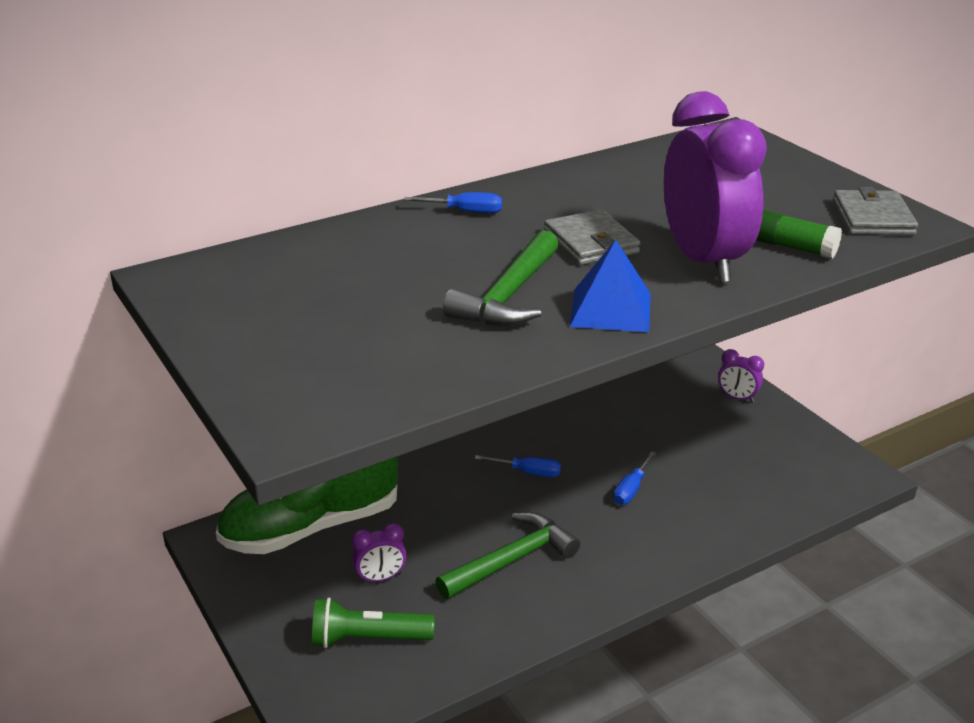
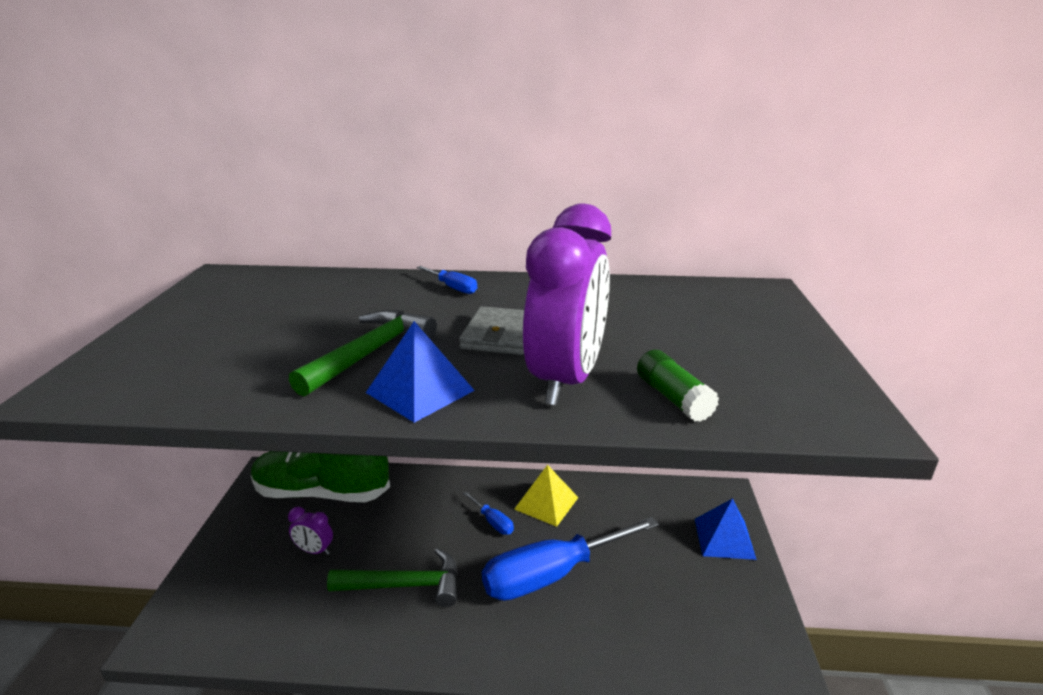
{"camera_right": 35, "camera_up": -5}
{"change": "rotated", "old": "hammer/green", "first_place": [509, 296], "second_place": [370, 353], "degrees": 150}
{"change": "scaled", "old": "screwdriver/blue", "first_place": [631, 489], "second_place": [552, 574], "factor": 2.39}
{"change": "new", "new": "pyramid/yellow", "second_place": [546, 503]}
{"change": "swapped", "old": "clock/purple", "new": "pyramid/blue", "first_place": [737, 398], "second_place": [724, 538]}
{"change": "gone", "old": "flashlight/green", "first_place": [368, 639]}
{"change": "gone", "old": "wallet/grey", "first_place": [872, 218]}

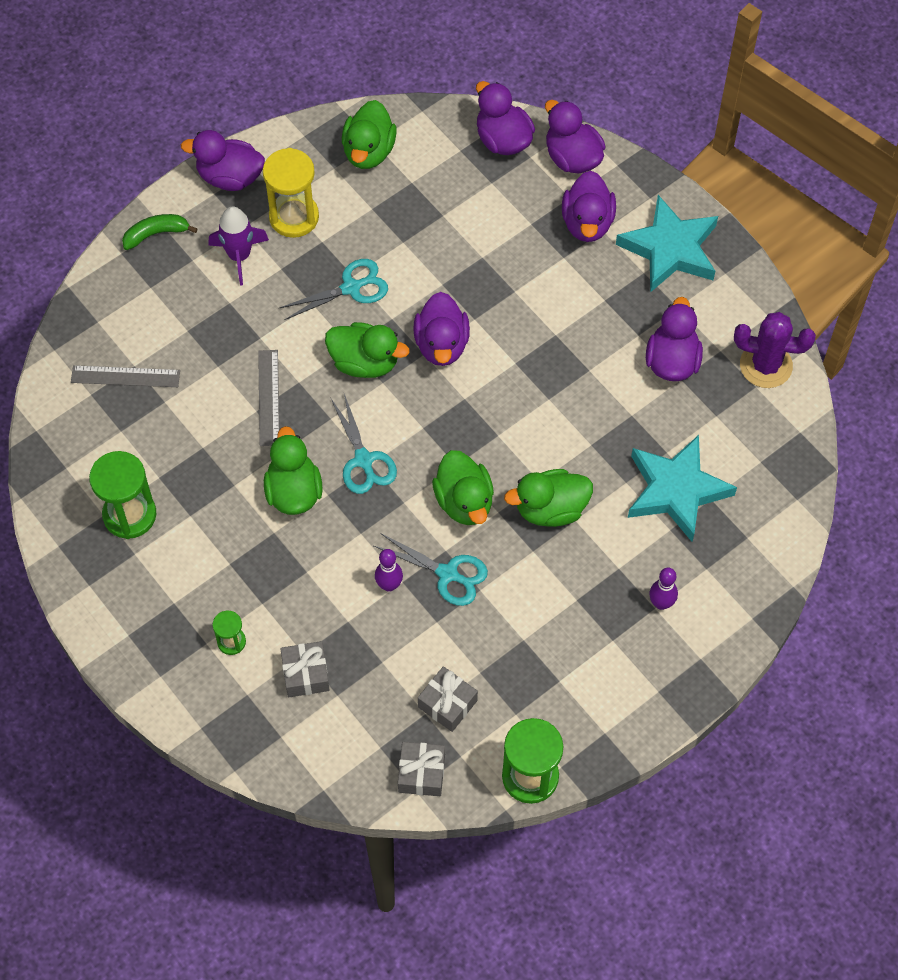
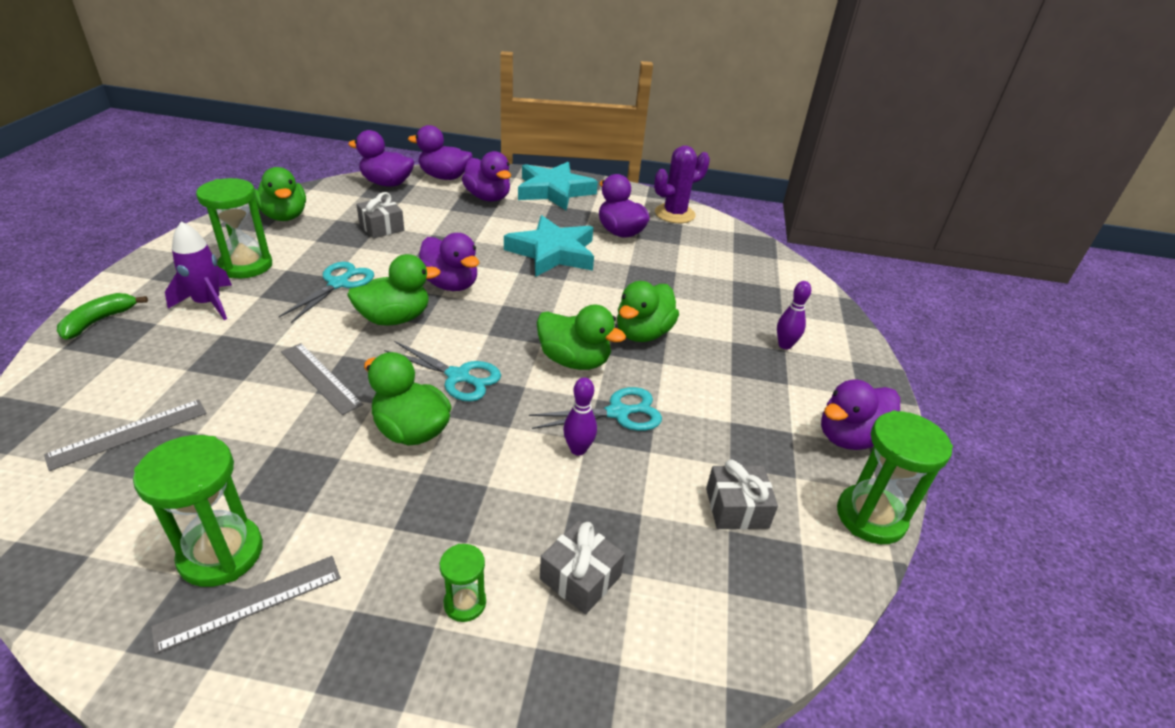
{"camera_right": -45, "camera_up": -25}
{"change": "new", "new": "ruler/grey", "second_place": [250, 602]}
{"change": "repainted", "old": "hourglass/yellow", "new": "hourglass/green", "first_place": [294, 217], "second_place": [246, 266]}
{"change": "shifted", "old": "gift/grey", "first_place": [421, 773], "second_place": [381, 227]}
{"change": "shifted", "old": "star/turquoise", "first_place": [676, 490], "second_place": [552, 253]}
{"change": "shifted", "old": "duck/purple", "first_place": [230, 177], "second_place": [850, 438]}

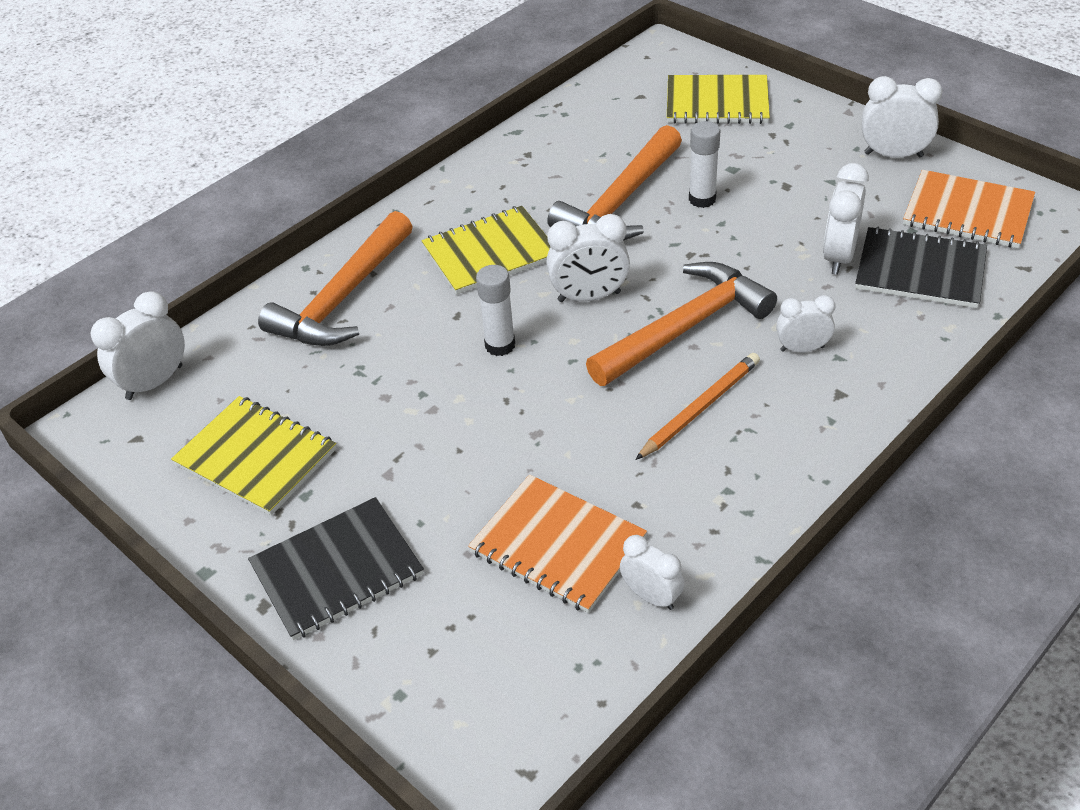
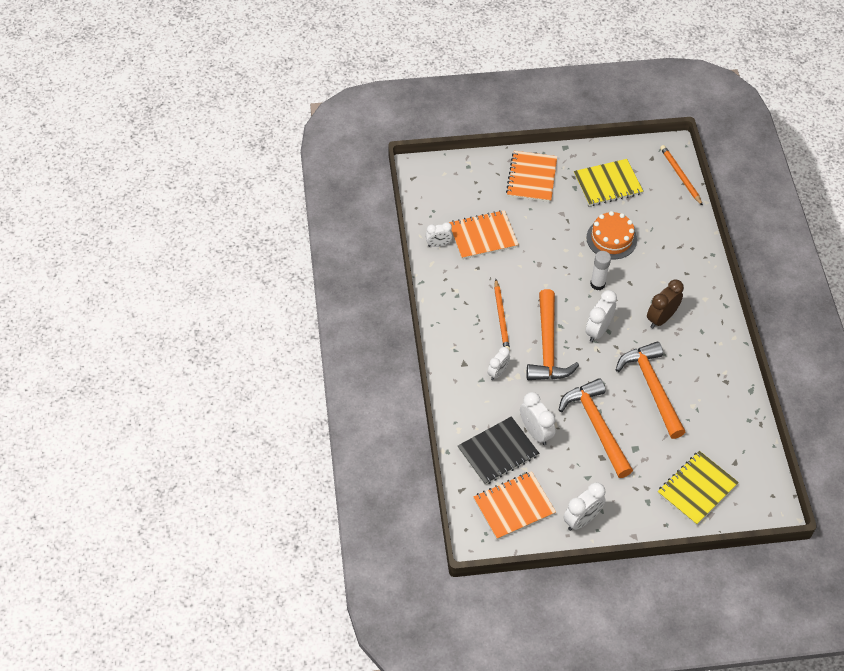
{"camera_right": 125, "camera_up": 10}
{"change": "repainted", "old": "notebook/black", "new": "notebook/orange", "first_place": [337, 570], "second_place": [531, 178]}
{"change": "shifted", "old": "hammer/orange", "first_place": [343, 298], "second_place": [596, 426]}
{"change": "new", "new": "cake/orange", "second_place": [611, 239]}
{"change": "swapped", "old": "notebook/yellow", "new": "clock/brown", "first_place": [490, 252], "second_place": [661, 318]}
{"change": "swapped", "old": "clock/white", "new": "pencil/orange", "first_place": [154, 382], "second_place": [680, 176]}
{"change": "gone", "old": "glue stick/white", "first_place": [702, 199]}

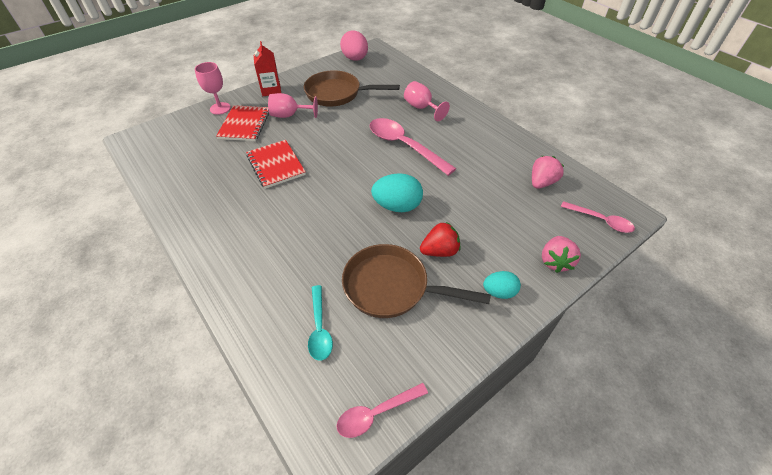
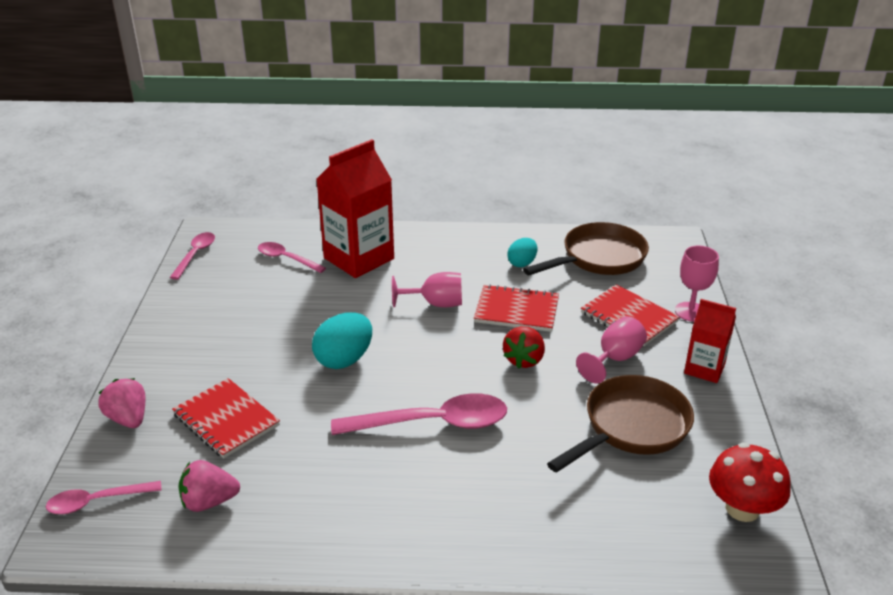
{"camera_right": 130, "camera_up": -15}
{"change": "new", "new": "notebook/red", "second_place": [226, 420]}
{"change": "rotated", "old": "strawberry/pink", "first_place": [541, 182], "second_place": [209, 501], "degrees": 90}
{"change": "repainted", "old": "spoon/turquoise", "new": "spoon/pink", "first_place": [319, 328], "second_place": [286, 259]}
{"change": "new", "new": "carton/red", "second_place": [359, 258]}
{"change": "shifted", "old": "goblet/pink", "first_place": [421, 108], "second_place": [436, 304]}
{"change": "shifted", "old": "strawberry/red", "first_place": [439, 251], "second_place": [524, 360]}
{"change": "shifted", "old": "egg/turquoise", "first_place": [499, 292], "second_place": [522, 263]}
{"change": "shifted", "old": "pan/brown", "first_place": [392, 287], "second_place": [598, 258]}
{"change": "swapped", "old": "egg/pink", "new": "mushroom/red", "first_place": [355, 59], "second_place": [742, 509]}

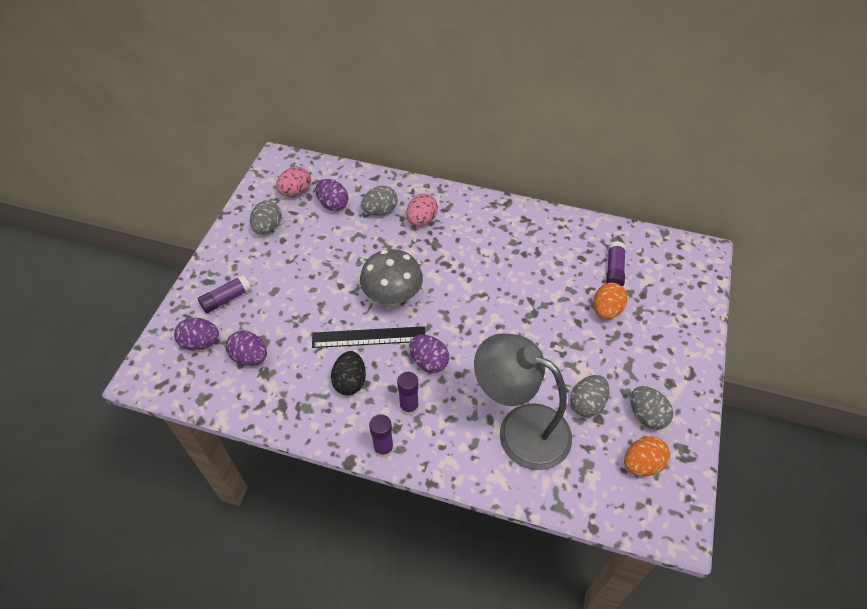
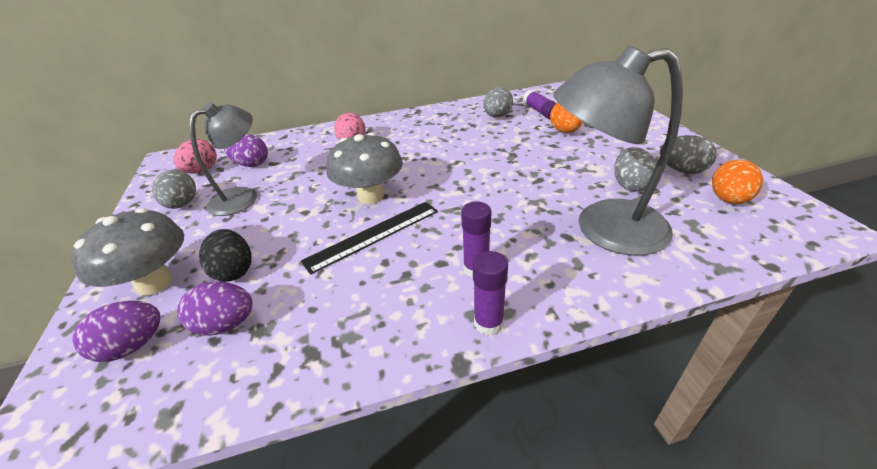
{"camera_right": -30, "camera_up": -15}
{"change": "swapped", "old": "glue stick/purple", "new": "mushroom/grey", "first_place": [226, 299], "second_place": [155, 283]}
{"change": "new", "new": "lamp/grey", "second_place": [243, 197]}
{"change": "shifted", "old": "egg/black", "first_place": [350, 381], "second_place": [234, 271]}
{"change": "shifted", "old": "egg/grey", "first_place": [380, 211], "second_place": [497, 116]}
{"change": "gone", "old": "egg/purple", "first_place": [429, 362]}

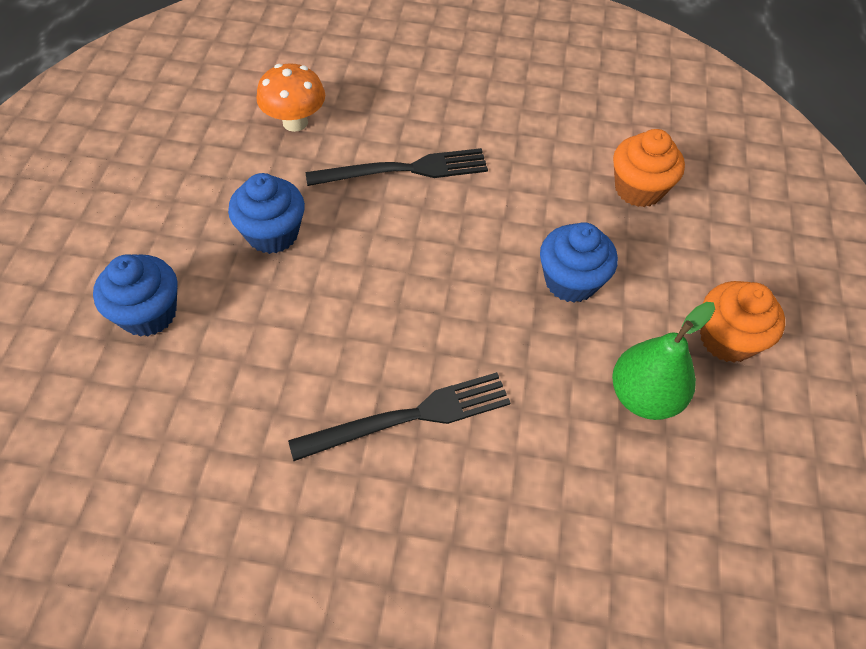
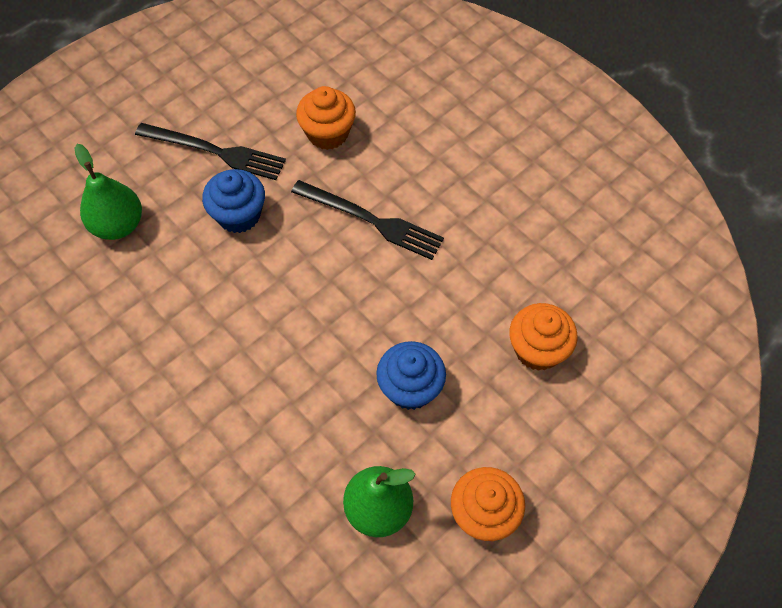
{"camera_right": 40, "camera_up": 5}
{"change": "swapped", "old": "cupcake/blue", "new": "pear/green", "first_place": [148, 313], "second_place": [118, 225]}
{"change": "shifted", "old": "fork/black", "first_place": [410, 417], "second_place": [215, 152]}
{"change": "swapped", "old": "mushroom/orange", "new": "cupcake/orange", "first_place": [295, 122], "second_place": [328, 133]}

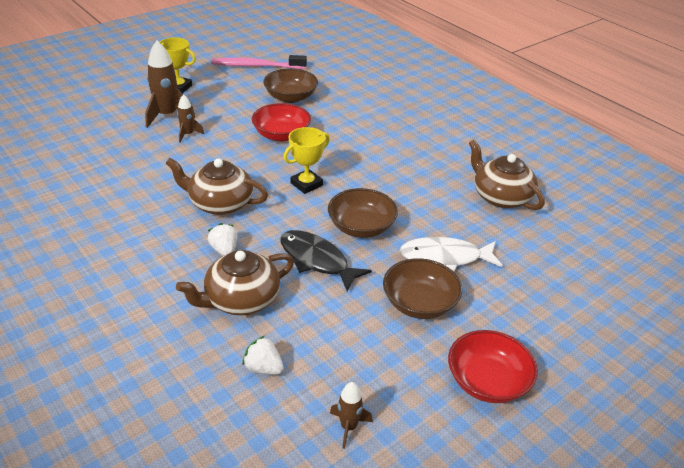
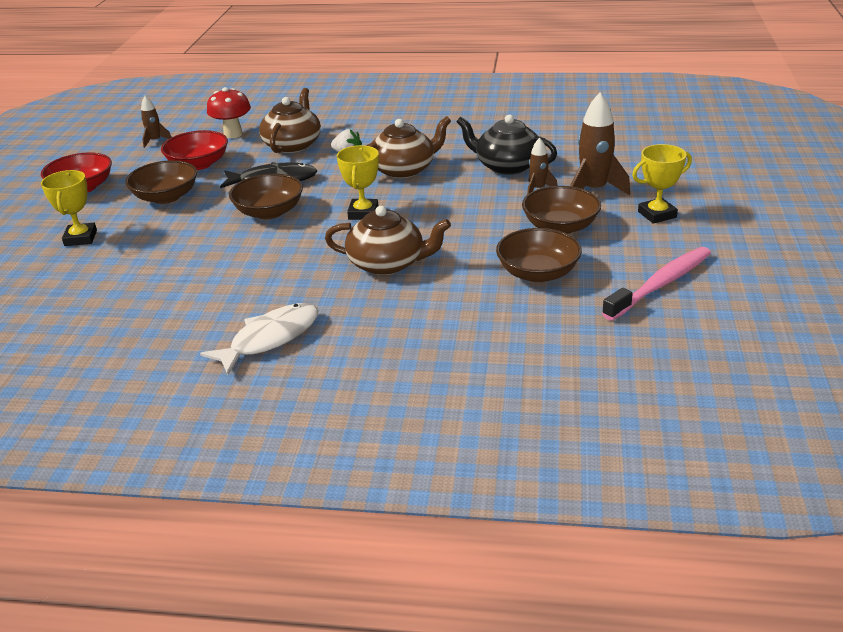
{"camera_right": 140, "camera_up": -5}
{"change": "new", "new": "trophy/yellow", "second_place": [81, 238]}
{"change": "shifted", "old": "bowl/red", "first_place": [281, 135], "second_place": [198, 164]}
{"change": "shifted", "old": "fish/white", "first_place": [445, 258], "second_place": [270, 339]}
{"change": "swapped", "old": "strawberry/white", "new": "mushroom/red", "first_place": [263, 368], "second_place": [233, 134]}
{"change": "shifted", "old": "teapot/brown", "first_place": [501, 197], "second_place": [387, 263]}
{"change": "new", "new": "teapot/black", "second_place": [507, 166]}
{"change": "new", "new": "bowl/brown", "second_place": [560, 227]}

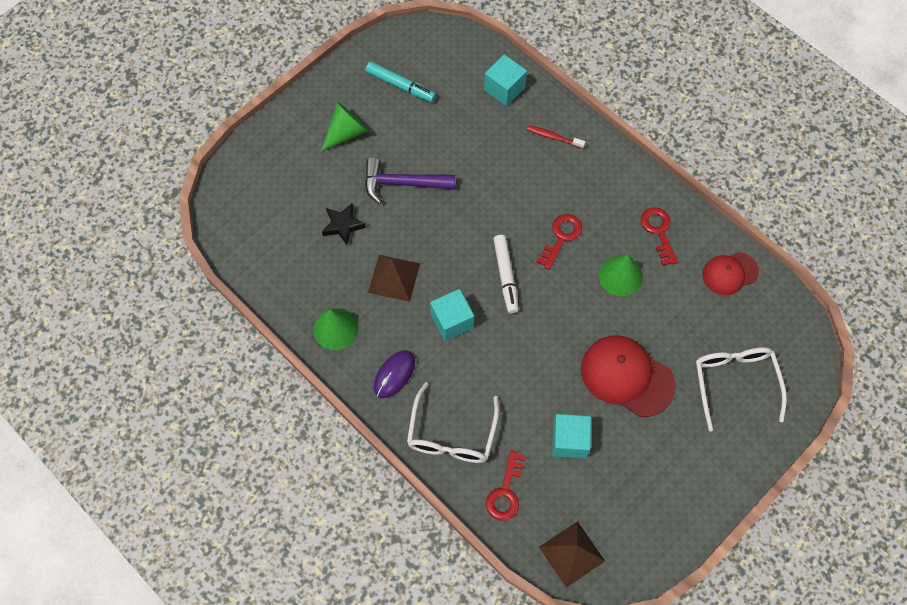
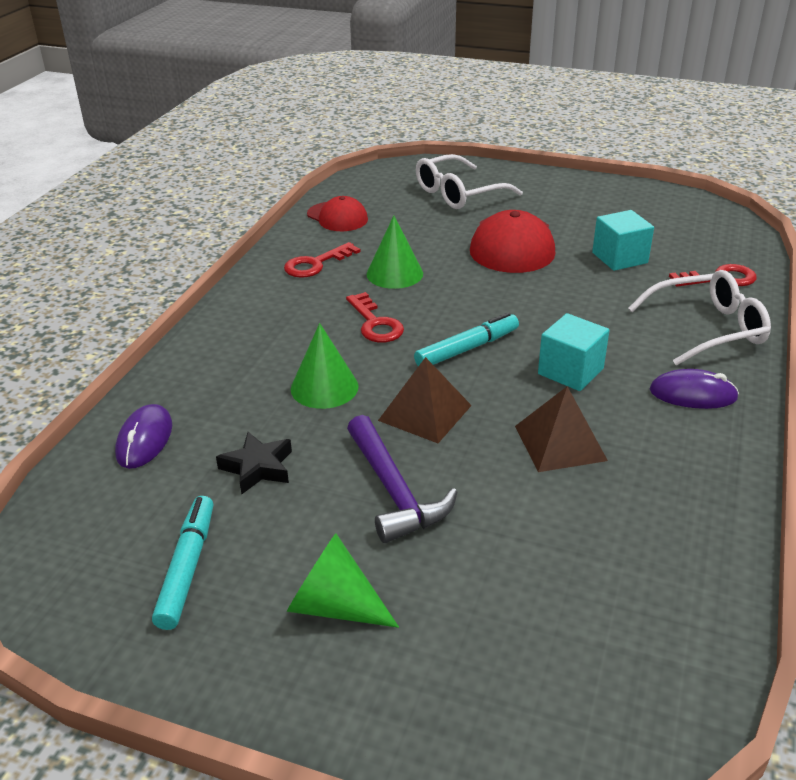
{"camera_right": -115, "camera_up": -30}
{"change": "swapped", "old": "cube/turquoise", "new": "mouse/purple", "first_place": [504, 89], "second_place": [144, 440]}
{"change": "shifted", "old": "star/black", "first_place": [343, 225], "second_place": [258, 468]}
{"change": "shifted", "old": "cone/green", "first_place": [335, 328], "second_place": [324, 387]}
{"change": "rotated", "old": "key/red", "first_place": [561, 237], "second_place": [375, 323], "degrees": -120}
{"change": "shifted", "old": "pyramid/brown", "first_place": [571, 554], "second_place": [425, 412]}
{"change": "repainted", "old": "marker/white", "new": "marker/turquoise", "first_place": [506, 276], "second_place": [467, 349]}
{"change": "gone", "old": "toothbrush/red", "first_place": [553, 137]}

